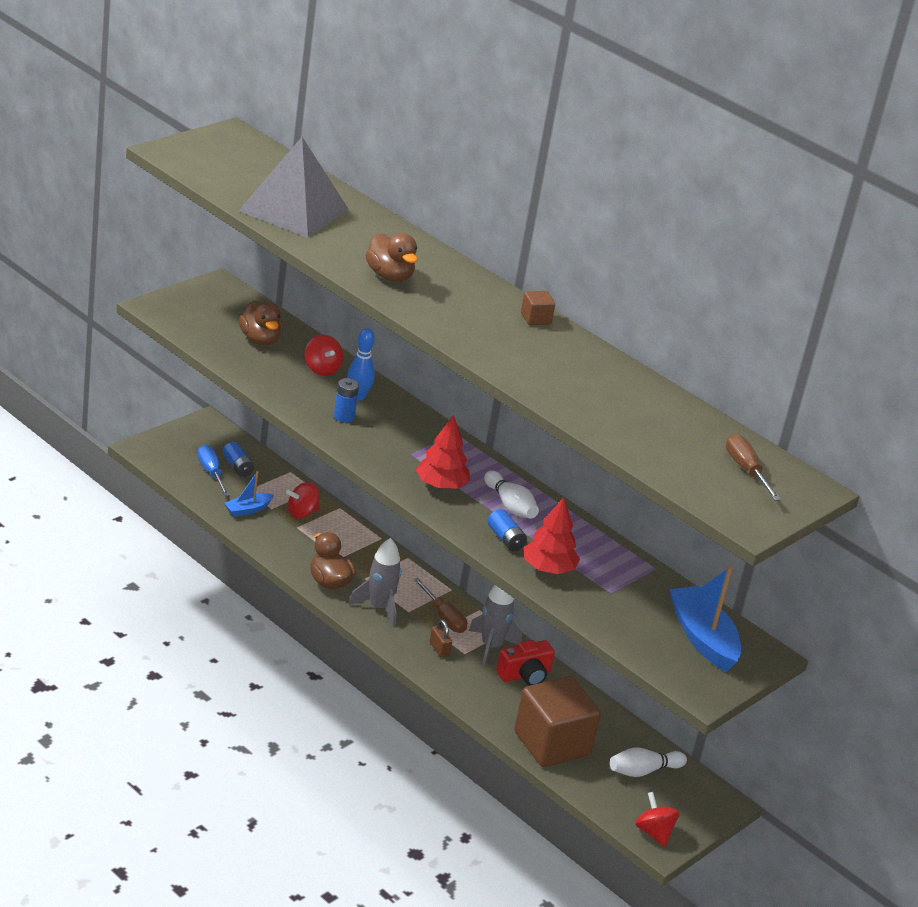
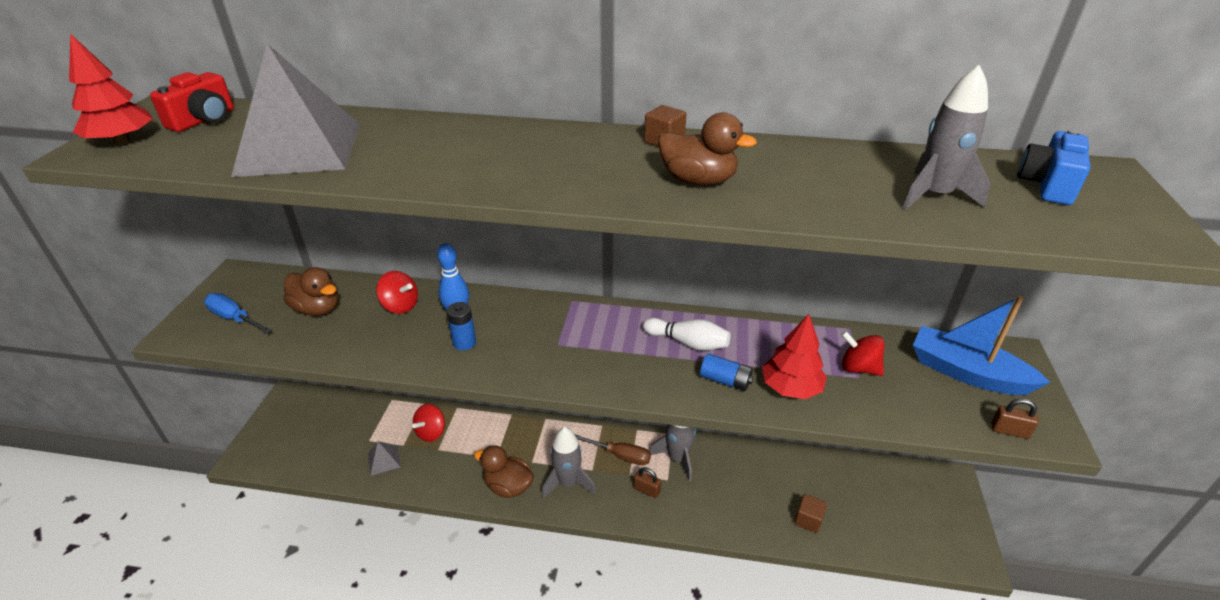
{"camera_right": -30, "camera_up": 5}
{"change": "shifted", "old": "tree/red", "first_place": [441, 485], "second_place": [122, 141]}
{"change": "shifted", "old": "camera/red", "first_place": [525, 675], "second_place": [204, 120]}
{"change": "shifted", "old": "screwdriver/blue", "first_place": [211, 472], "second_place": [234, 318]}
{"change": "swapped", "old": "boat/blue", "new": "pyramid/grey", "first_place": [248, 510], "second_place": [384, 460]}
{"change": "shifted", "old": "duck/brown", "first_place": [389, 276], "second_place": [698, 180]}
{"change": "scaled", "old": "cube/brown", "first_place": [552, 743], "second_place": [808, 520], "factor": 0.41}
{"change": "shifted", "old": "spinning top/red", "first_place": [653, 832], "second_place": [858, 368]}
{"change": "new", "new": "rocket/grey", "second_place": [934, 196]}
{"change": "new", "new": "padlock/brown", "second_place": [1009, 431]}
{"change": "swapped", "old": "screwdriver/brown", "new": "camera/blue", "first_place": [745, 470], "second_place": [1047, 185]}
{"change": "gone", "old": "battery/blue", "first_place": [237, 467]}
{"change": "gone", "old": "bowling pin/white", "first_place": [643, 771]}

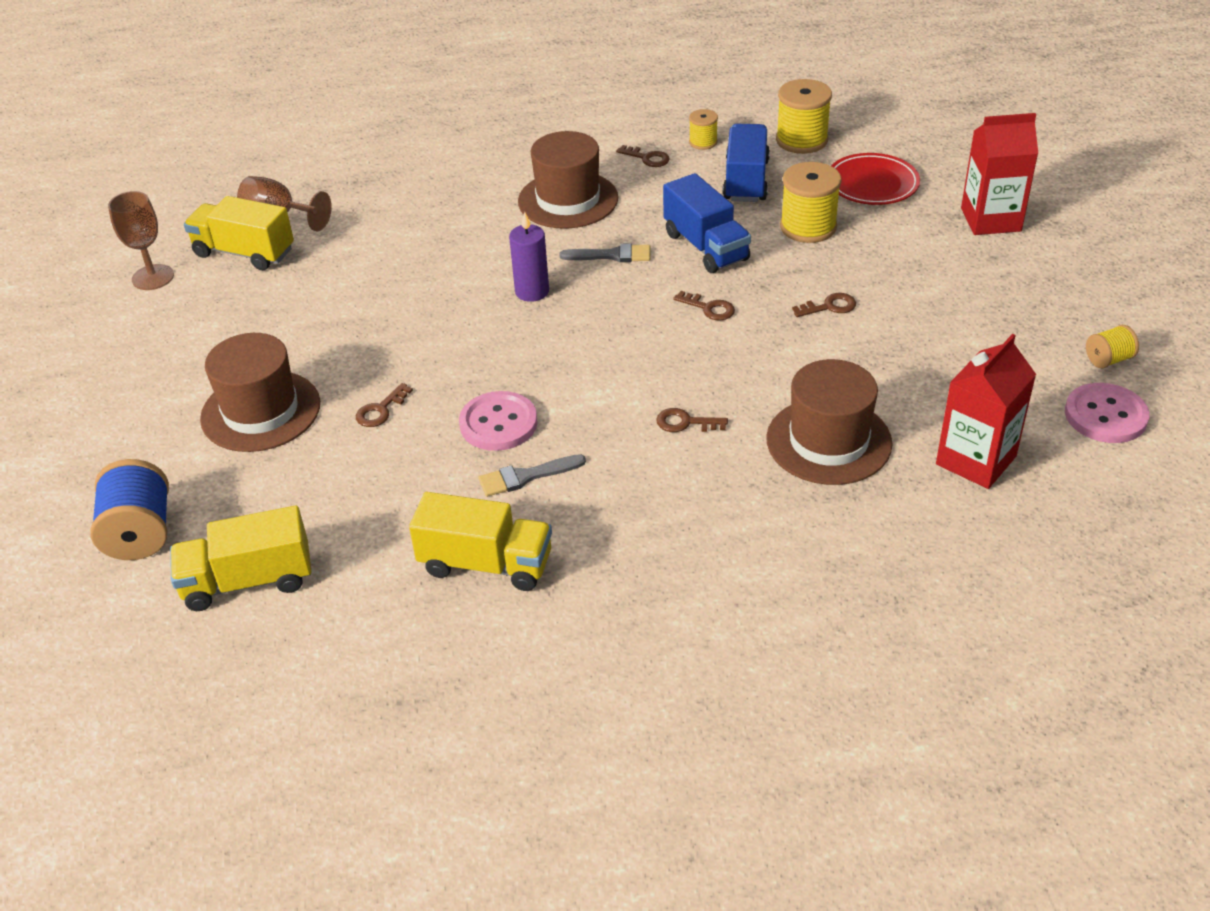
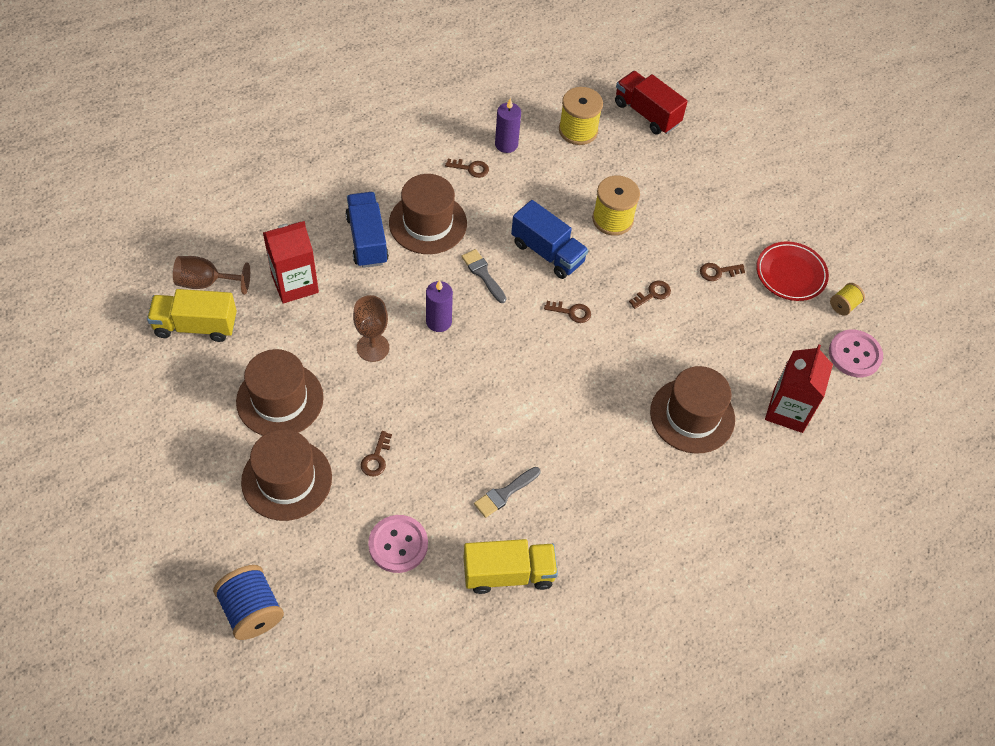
{"camera_right": -25, "camera_up": 15}
{"change": "new", "new": "hat/brown", "second_place": [280, 399]}
{"change": "shifted", "old": "carton/red", "first_place": [990, 219], "second_place": [295, 284]}
{"change": "shifted", "old": "truck/blue", "first_place": [746, 181], "second_place": [367, 240]}
{"change": "shifted", "old": "goblet/brown", "first_place": [153, 277], "second_place": [373, 347]}
{"change": "shifted", "old": "button/pink", "first_place": [498, 423], "second_place": [398, 544]}
{"change": "rotated", "old": "brush/grey", "first_place": [612, 255], "second_place": [483, 274], "degrees": -105}
{"change": "swapped", "old": "spool/yellow", "new": "candle/purple", "first_place": [703, 142], "second_place": [506, 144]}
{"change": "new", "new": "truck/red", "second_place": [646, 113]}
{"change": "shifted", "old": "key/brown", "first_place": [685, 422], "second_place": [718, 272]}
{"change": "shifted", "old": "plate/red", "first_place": [872, 184], "second_place": [790, 274]}
{"change": "gone", "old": "truck/yellow", "first_place": [248, 581]}

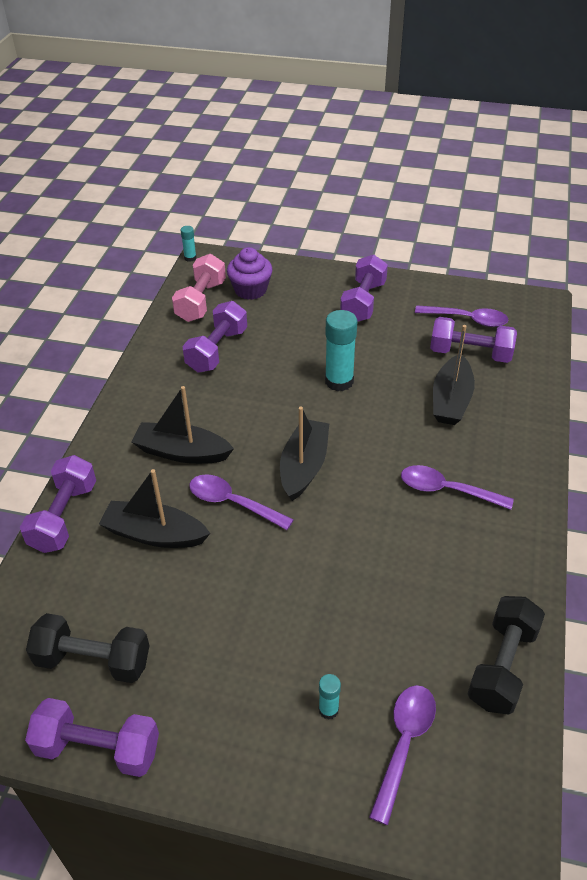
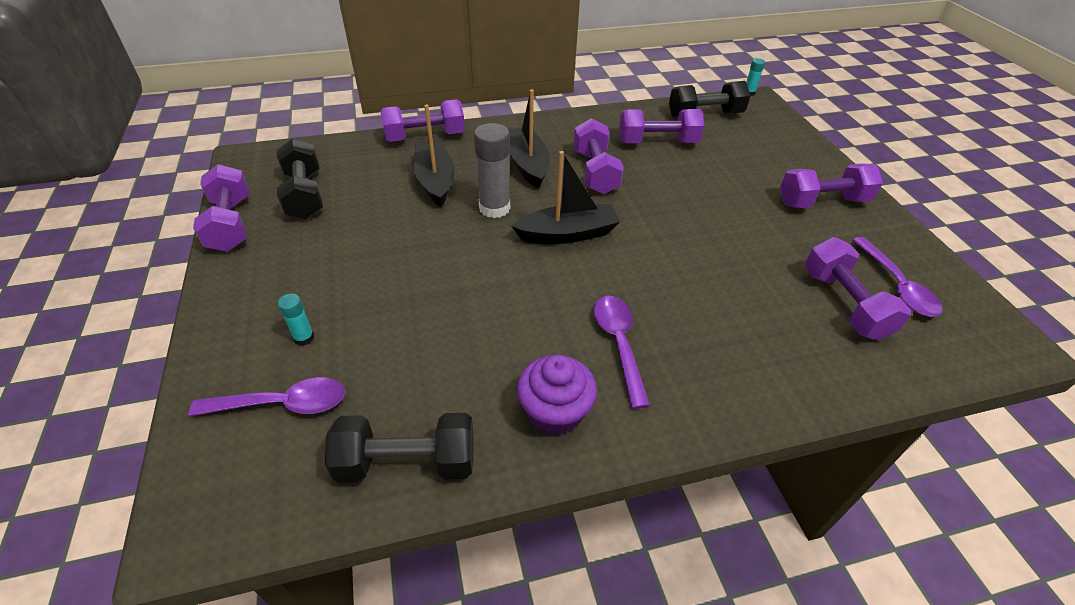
{"camera_right": 60, "camera_up": 0}
{"change": "swapped", "old": "spoon/purple", "new": "glue stick/grey", "first_place": [233, 503], "second_place": [494, 208]}
{"change": "shifted", "old": "cupcake/purple", "first_place": [250, 290], "second_place": [555, 412]}
{"change": "new", "new": "dumbbell/purple", "second_place": [595, 172]}
{"change": "repainted", "old": "dumbbell/pink", "new": "dumbbell/black", "first_place": [201, 301], "second_place": [705, 115]}
{"change": "gone", "old": "glue stick/turquoise", "first_place": [339, 381]}
{"change": "gone", "old": "boat/black", "first_place": [451, 400]}

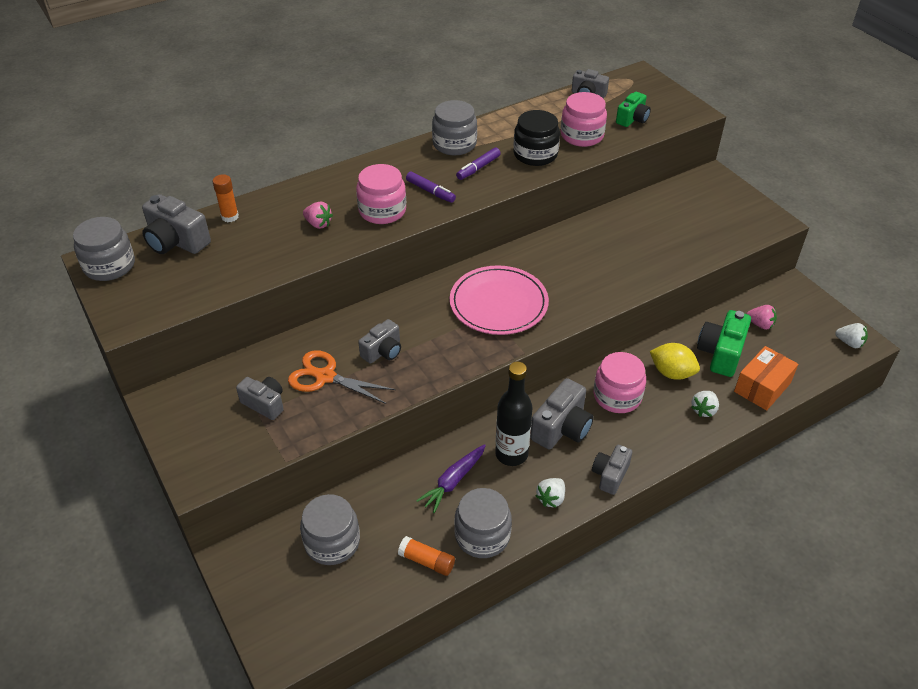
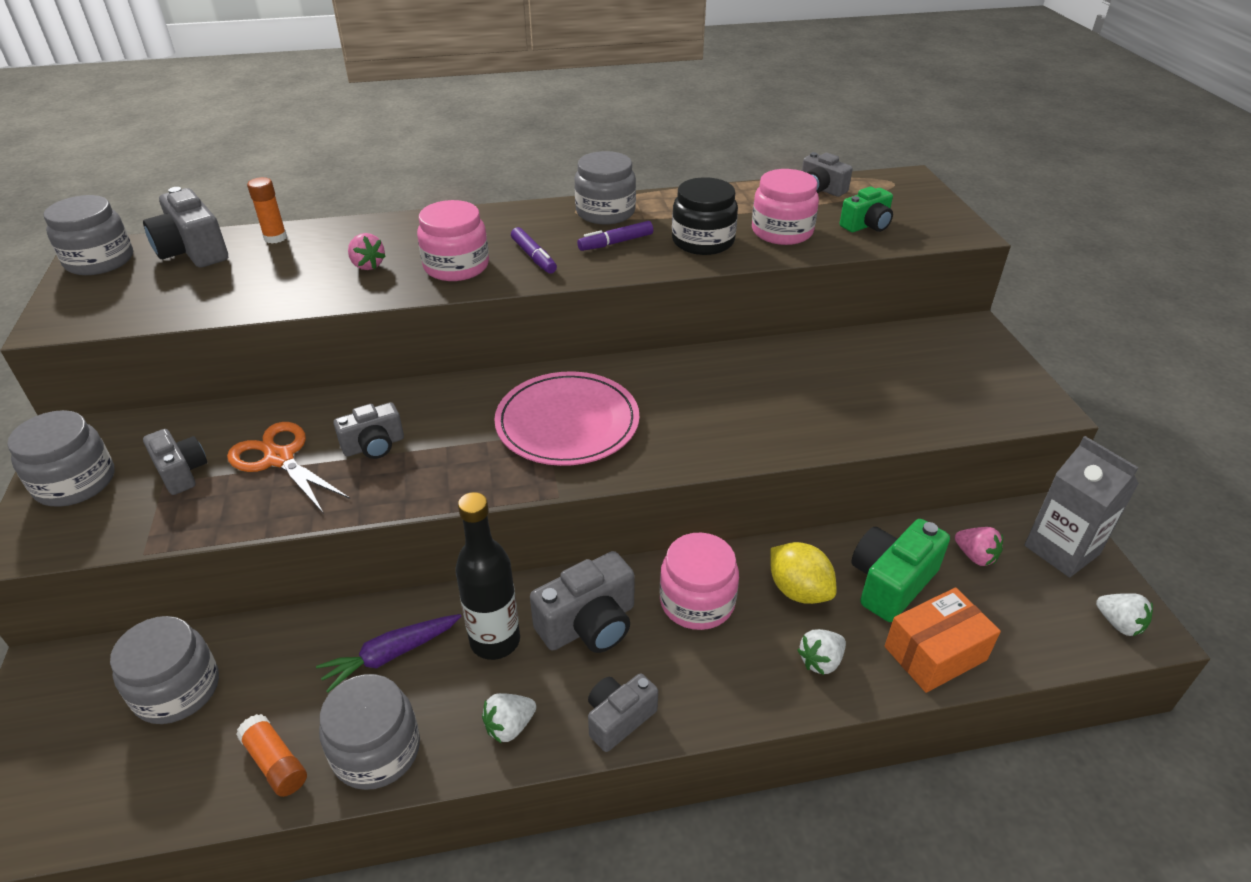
{"camera_right": 20, "camera_up": -5}
{"change": "new", "new": "jar/grey", "second_place": [75, 482]}
{"change": "new", "new": "carton/grey", "second_place": [1061, 550]}

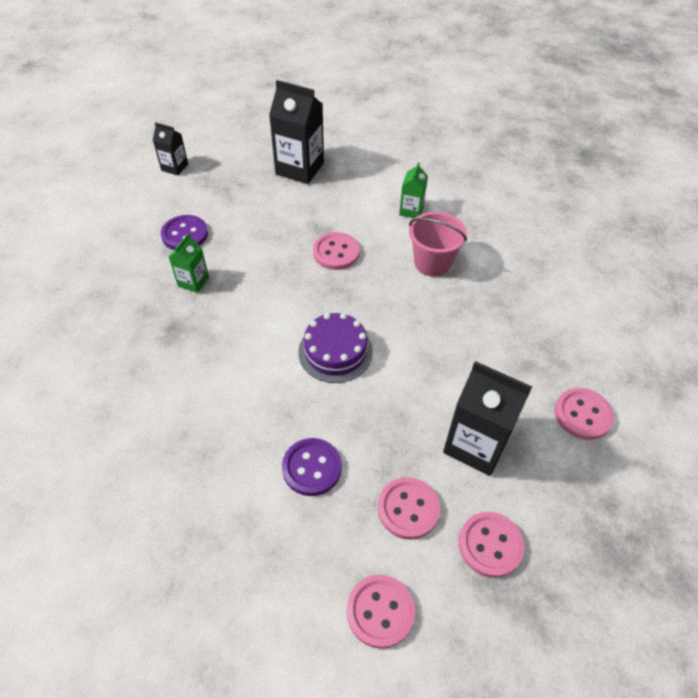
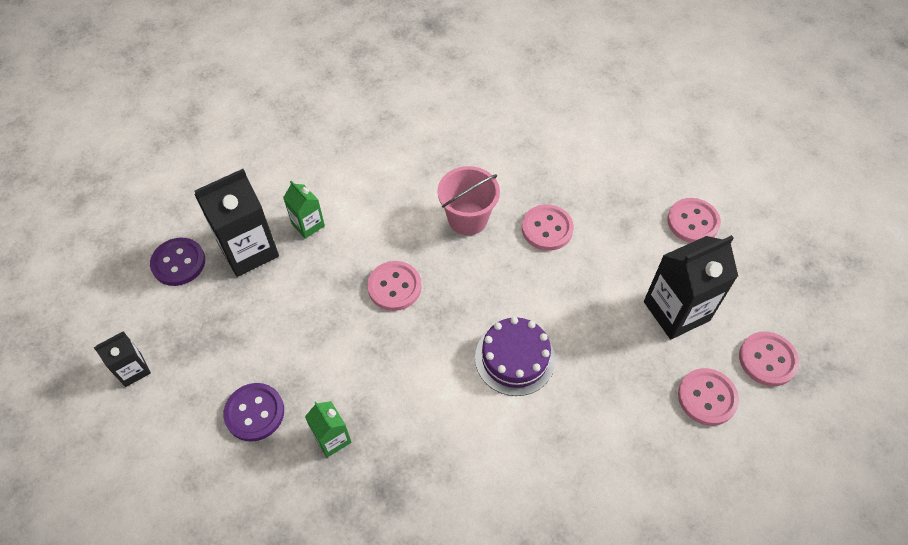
{"camera_right": -55, "camera_up": 5}
{"change": "shifted", "old": "button/purple", "first_place": [312, 468], "second_place": [178, 263]}
{"change": "shifted", "old": "carton/green", "first_place": [411, 210], "second_place": [308, 225]}
{"change": "shifted", "old": "button/pink", "first_place": [380, 611], "second_place": [547, 229]}

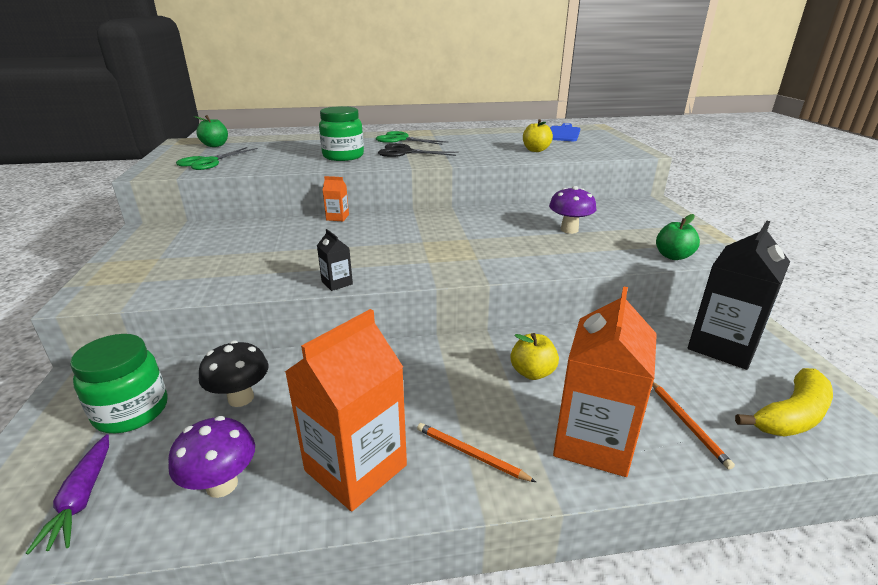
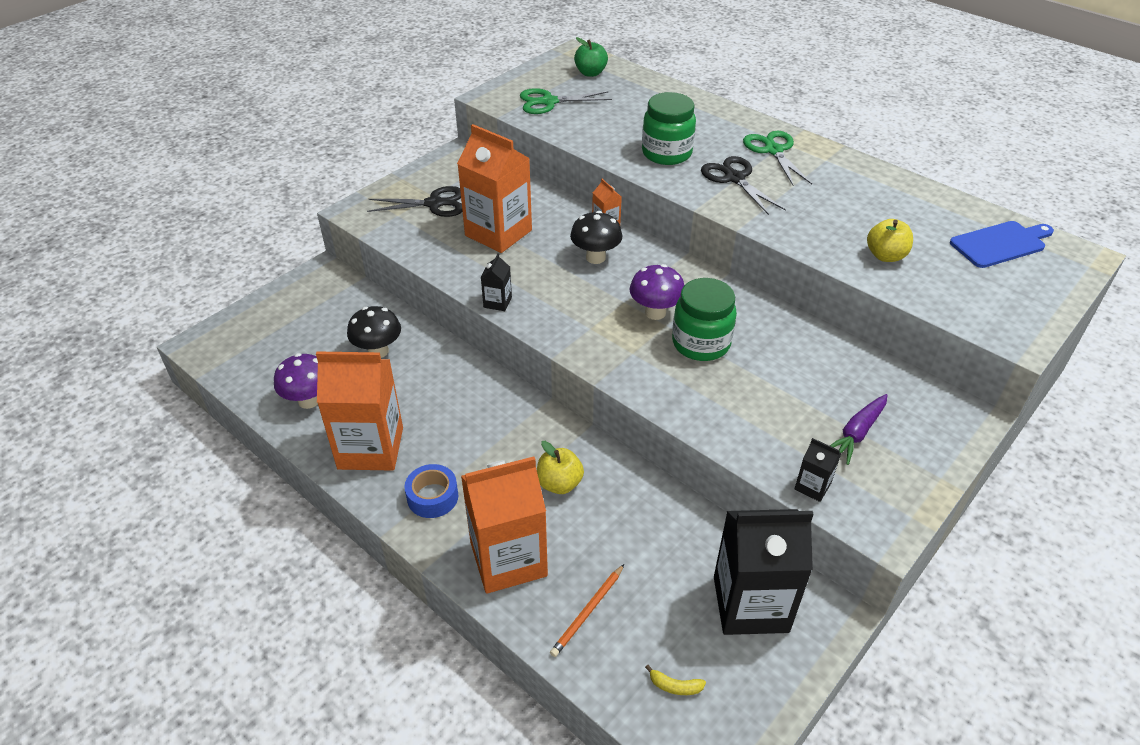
{"camera_right": 50, "camera_up": 15}
{"change": "new", "new": "scissors/black", "second_place": [434, 204]}
{"change": "swapped", "old": "pencil/orange", "new": "tape/blue", "first_place": [471, 454], "second_place": [432, 497]}
{"change": "new", "new": "carton/orange", "second_place": [498, 233]}
{"change": "new", "new": "mushroom/black", "second_place": [595, 257]}
{"change": "shifted", "old": "mushroom/purple", "first_place": [569, 230], "second_place": [655, 312]}
{"change": "scaled", "old": "banana/yellow", "first_place": [791, 415], "second_place": [675, 686], "factor": 0.42}
{"change": "shifted", "old": "jar/green", "first_place": [132, 411], "second_place": [701, 343]}
{"change": "swapped", "old": "apple/green", "new": "carton/black", "first_place": [673, 256], "second_place": [812, 486]}
{"change": "shifted", "old": "carrot/purple", "first_place": [82, 498], "second_place": [857, 433]}

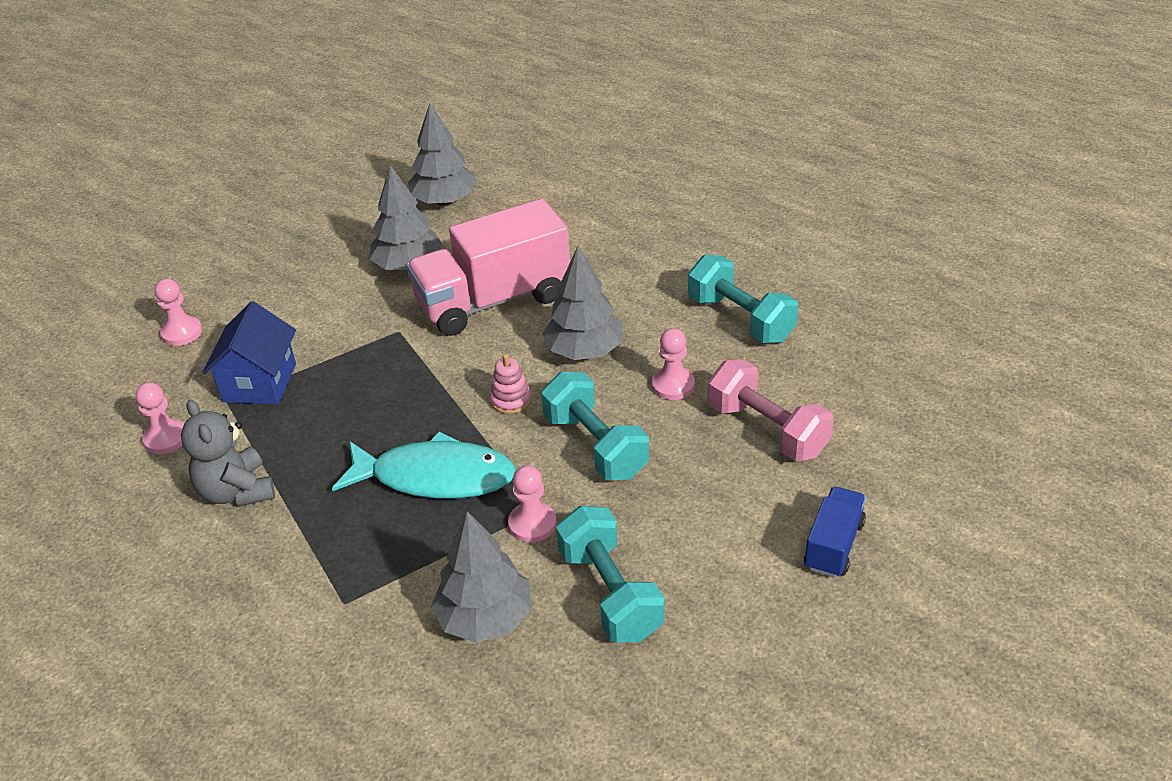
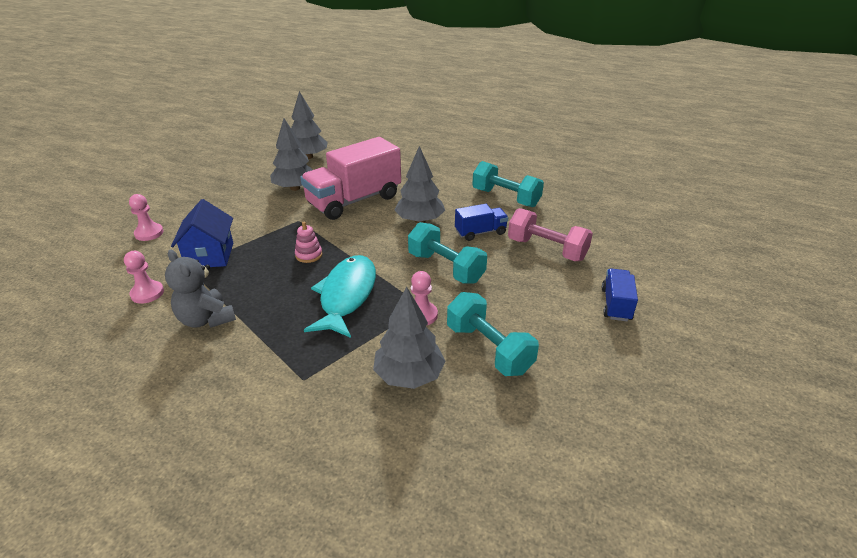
{"camera_right": -15, "camera_up": -5}
{"change": "shifted", "old": "stacking toy/pink", "first_place": [511, 400], "second_place": [309, 255]}
{"change": "rotated", "old": "fish/turquoise", "first_place": [435, 477], "second_place": [346, 295], "degrees": -75}
{"change": "swapped", "old": "pawn/pink", "new": "truck/blue", "first_place": [673, 385], "second_place": [480, 232]}

